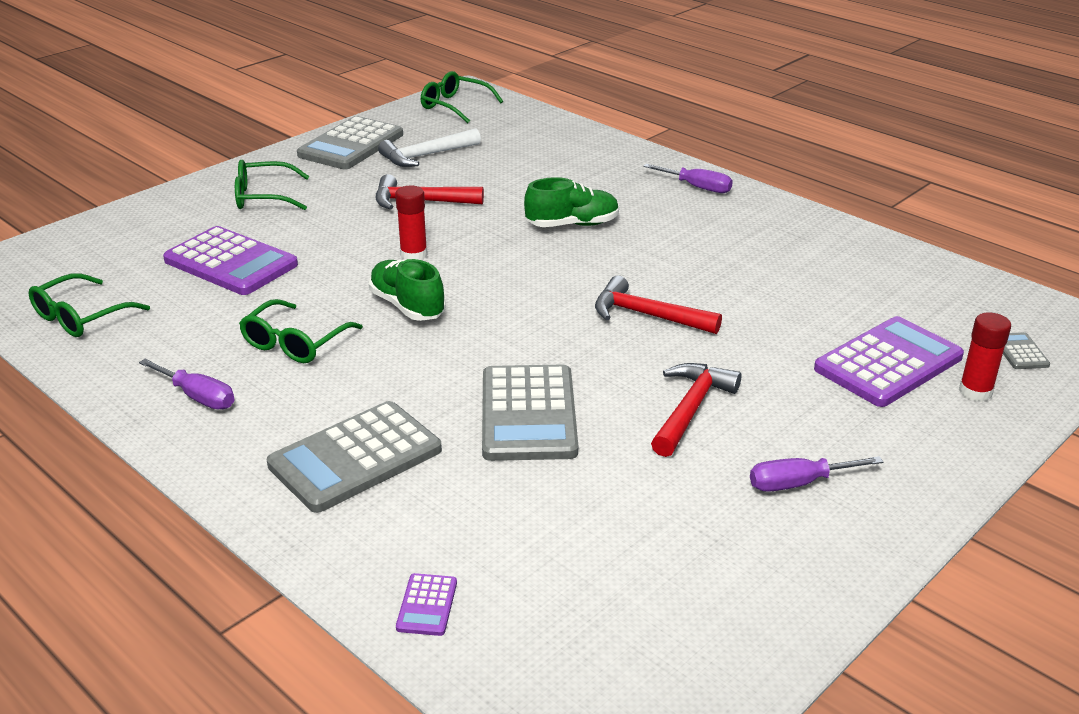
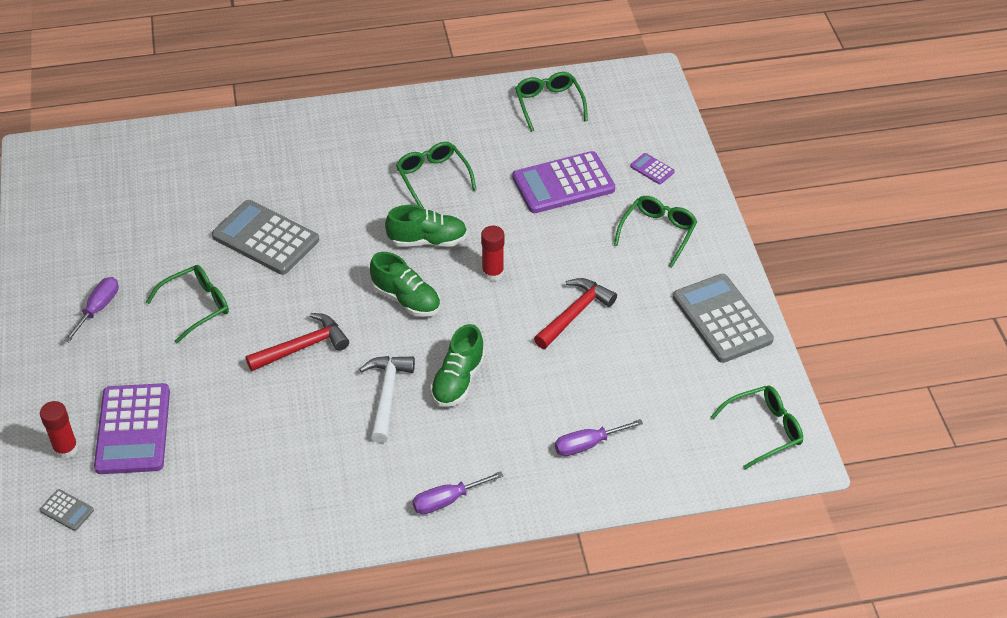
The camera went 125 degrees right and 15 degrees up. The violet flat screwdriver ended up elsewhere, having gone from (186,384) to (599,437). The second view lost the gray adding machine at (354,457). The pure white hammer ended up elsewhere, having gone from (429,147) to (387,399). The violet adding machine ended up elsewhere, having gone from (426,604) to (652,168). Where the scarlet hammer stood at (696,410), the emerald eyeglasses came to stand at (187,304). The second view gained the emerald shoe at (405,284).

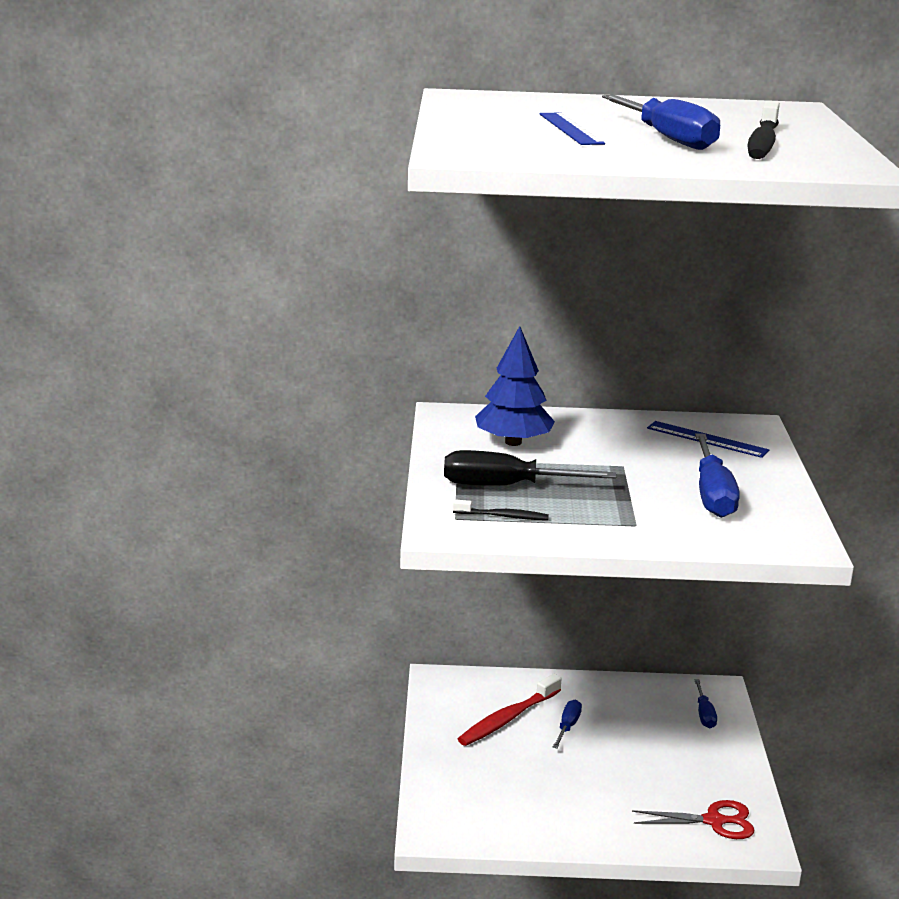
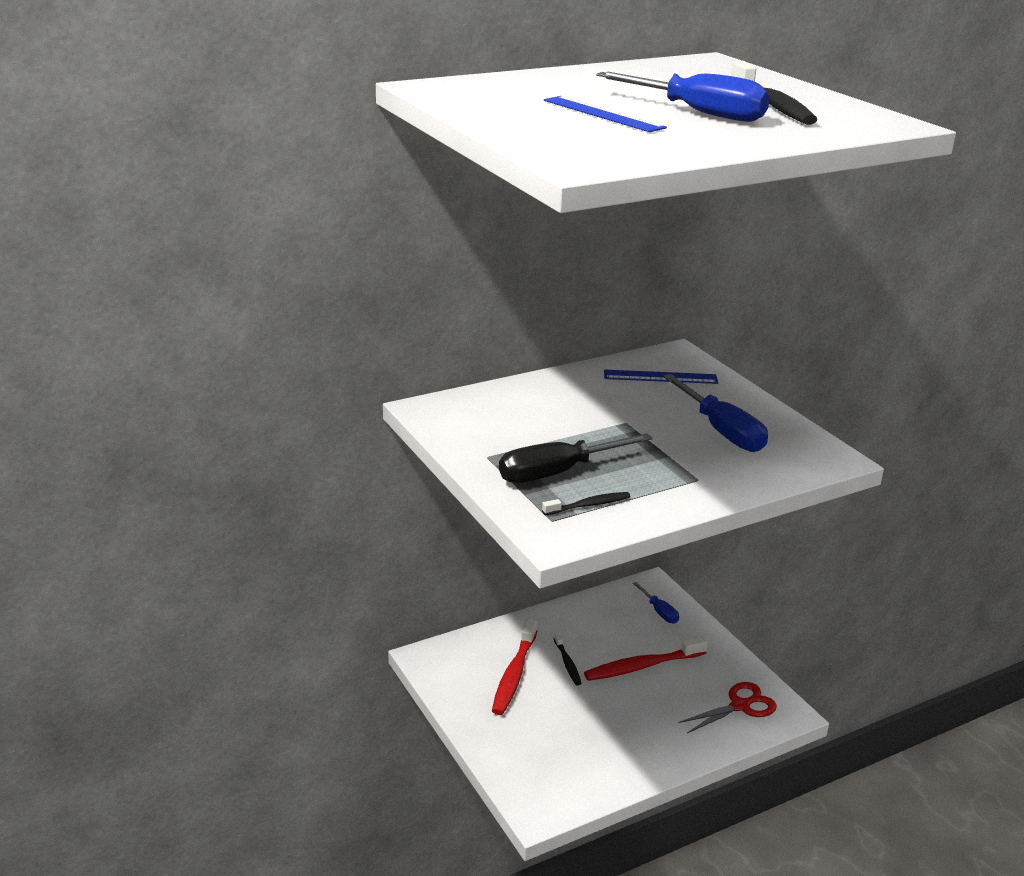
The camera went 30 degrees left and 5 degrees up. The second view lost the royal blue fir tree at (515,386). Where the royal blue flat screwdriver stood at (567,724), the black dental brush came to stand at (567,658). The second view gained the scarlet dental brush at (646,658).

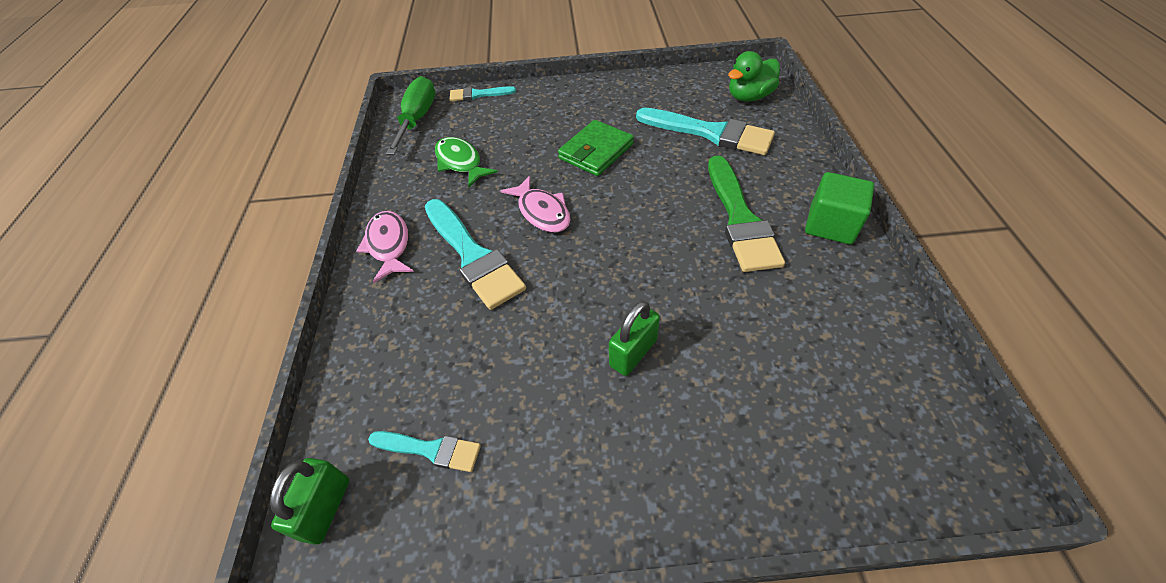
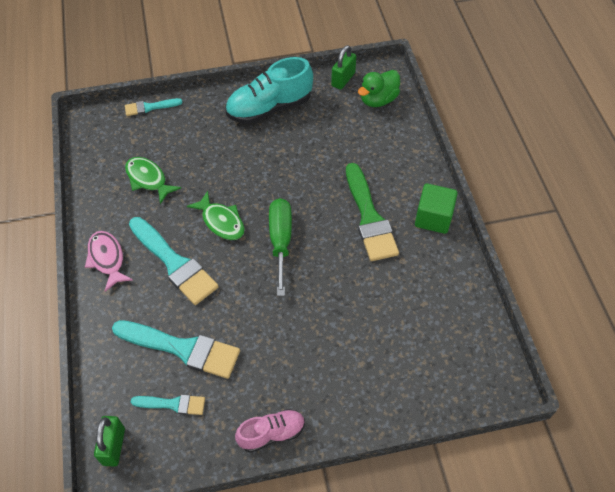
The camera went 10 degrees left and 5 degrees up. The emerald flat screwdriver ended up elsewhere, having gone from (410,115) to (280,247). What was the rose-pink fish figure at (536,204) turned into the emerald fish figure at (216,215). The second view lost the emerald card wallet at (596,148). The emerald lock ended up elsewhere, having gone from (634,338) to (343,67). The teal brush ended up elsewhere, having gone from (705,131) to (176,349). The second view gained the teal shoe at (269,90). The second view gained the rose-pink shoe at (270,430).

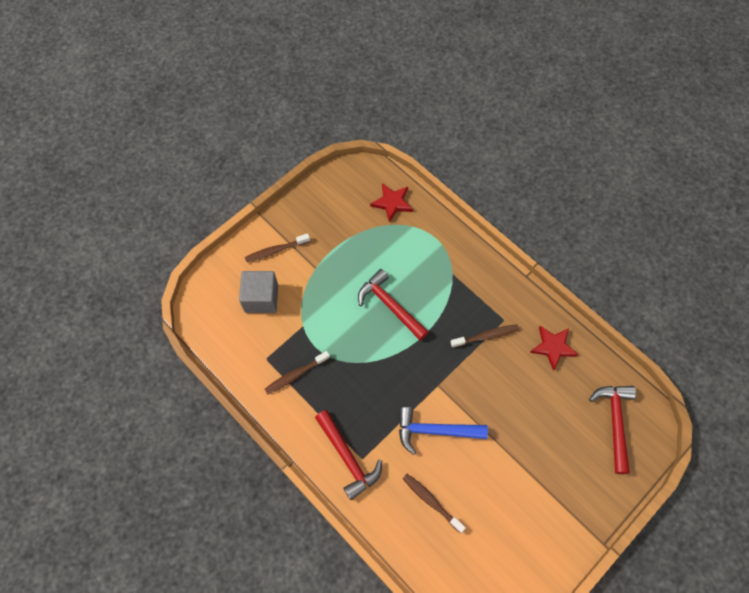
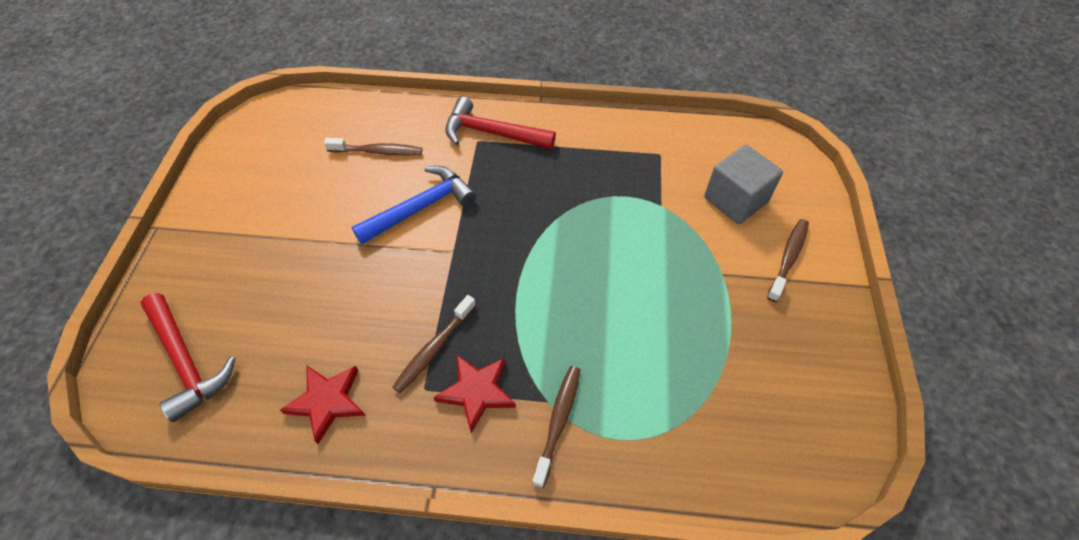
The camera went 140 degrees right and 10 degrees down. The brown dental brush ended up elsewhere, having gone from (297,373) to (556,427). The second view lost the scarlet hammer at (393,305). The scarlet star ended up elsewhere, having gone from (391,203) to (474,393).

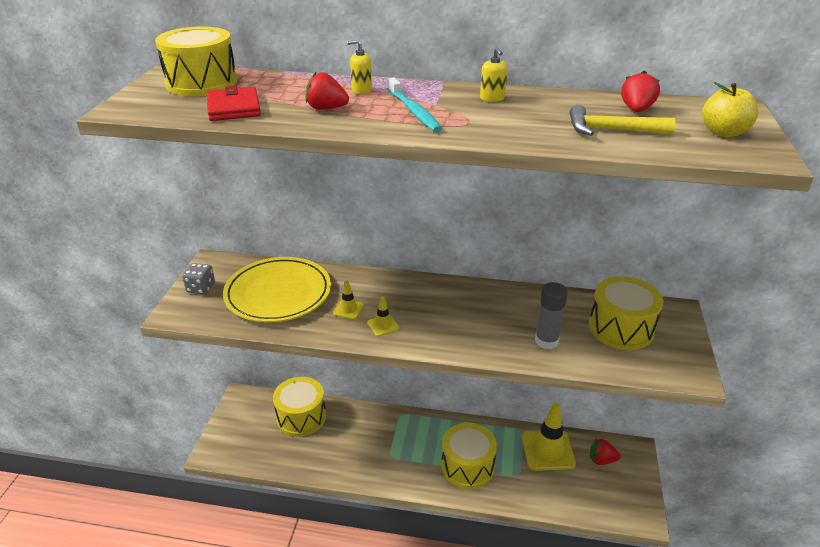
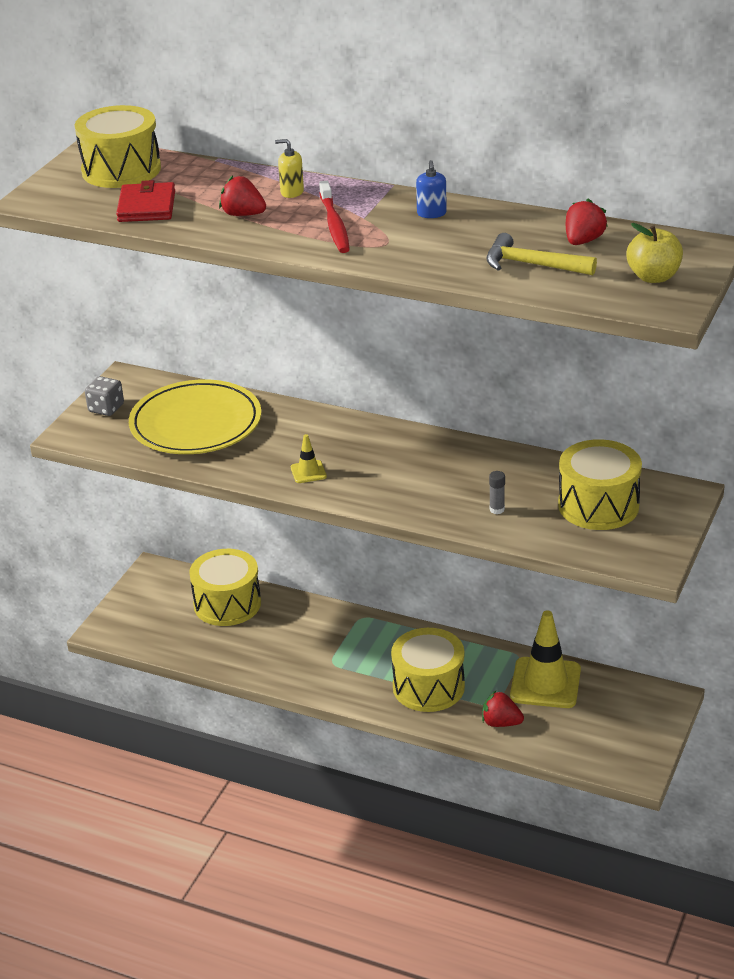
The camera went 15 degrees right and 0 degrees up. The second view lost the golden road cone at (348,300). What was the teal dental brush at (414,104) turned into the scarlet dental brush at (334,217). What was the golden soap pump at (494,74) turned into the royal blue soap pump at (431,189). The size of the gray glue at (551,315) changed by a factor of 0.53. The scarlet strawberry ended up elsewhere, having gone from (605,451) to (503,709).

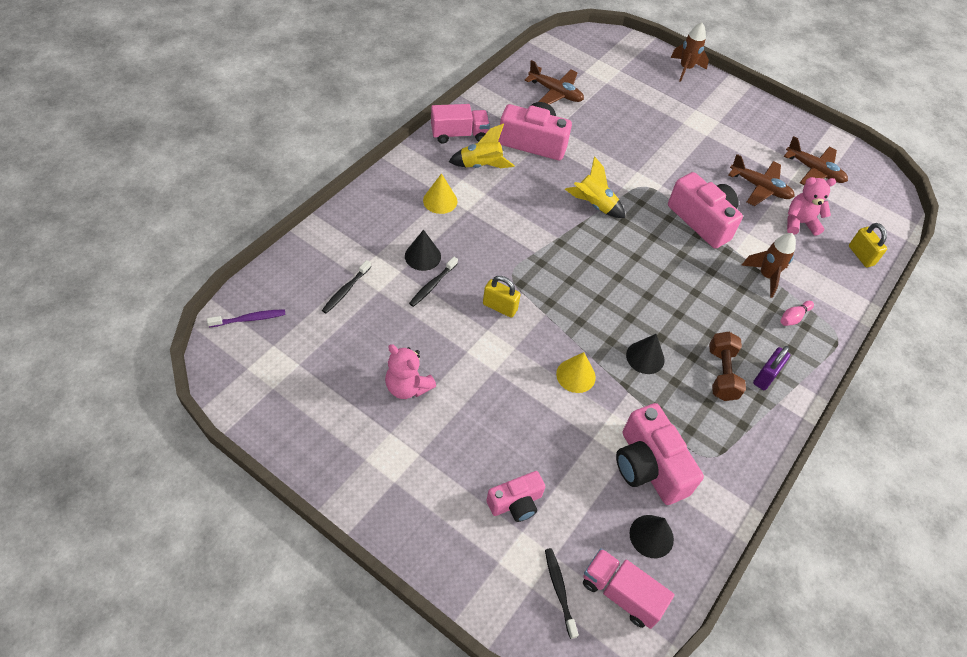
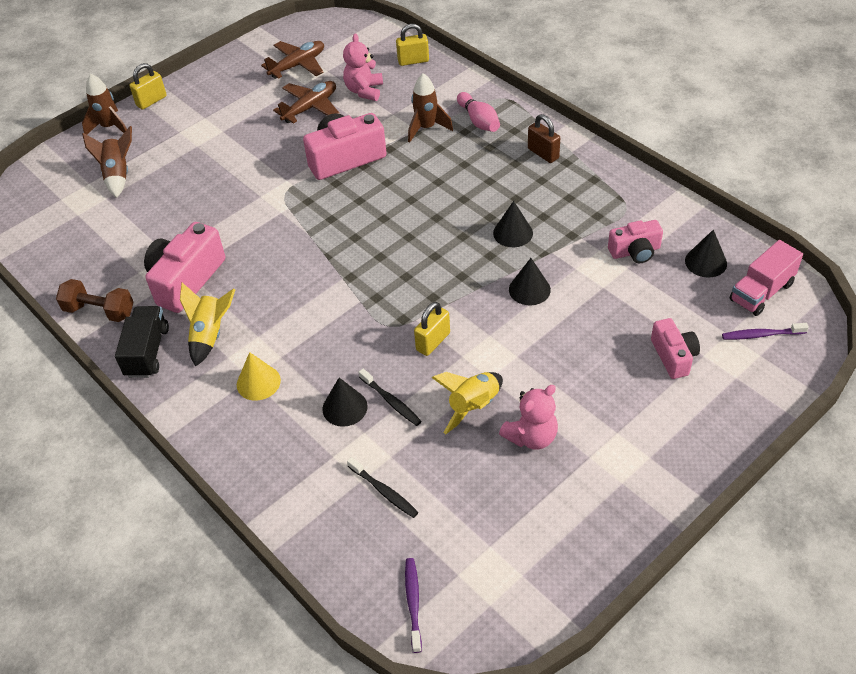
The camera went 70 degrees left and 5 degrees down. What was the rose-pink truck at (460,123) turned into the black truck at (142,342). The second view lost the brown plane at (554,82). What was the black dental brush at (562,593) turned into the violet dental brush at (765,331). What was the golden cone at (576,372) turned into the black cone at (530,281). The golden rocket ended up elsewhere, having gone from (595,187) to (467,403). The size of the rose-pink photo camera at (660,454) changed by a factor of 0.60. The brown dumbbell ended up elsewhere, having gone from (727,366) to (95,300). What was the violet lock at (771,368) turned into the brown lock at (544,138). The size of the rose-pink bowling pin at (797,313) changed by a factor of 1.50. The second view gained the brown rocket at (107,162). The second view gained the golden lock at (148,86).

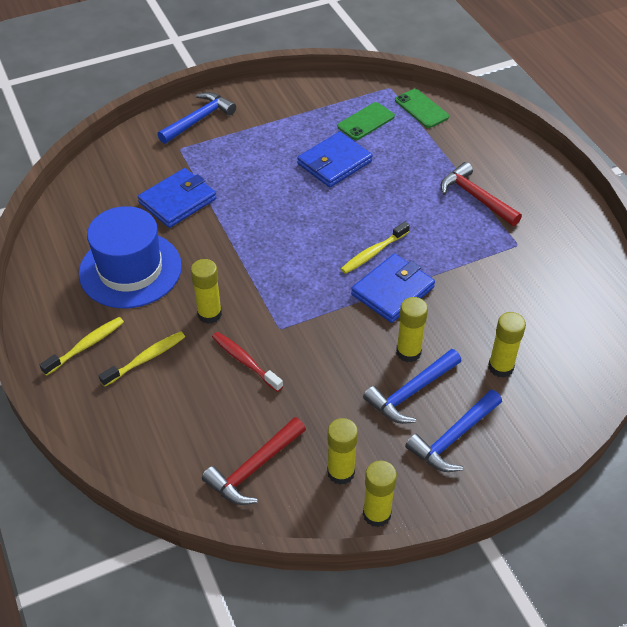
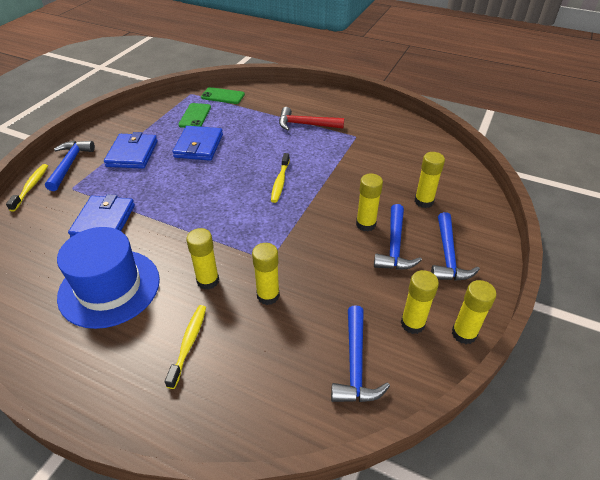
The camera went 40 degrees left and 5 degrees down. The golden dental brush ended up elsewhere, having gone from (82,346) to (27,188). What was the scarlet hammer at (254,461) turned into the royal blue hammer at (360,354). Where the scarlet dental brush stood at (247,362), the golden glue came to stand at (266,274). The royal blue card wallet ended up elsewhere, having gone from (393,288) to (131,150).

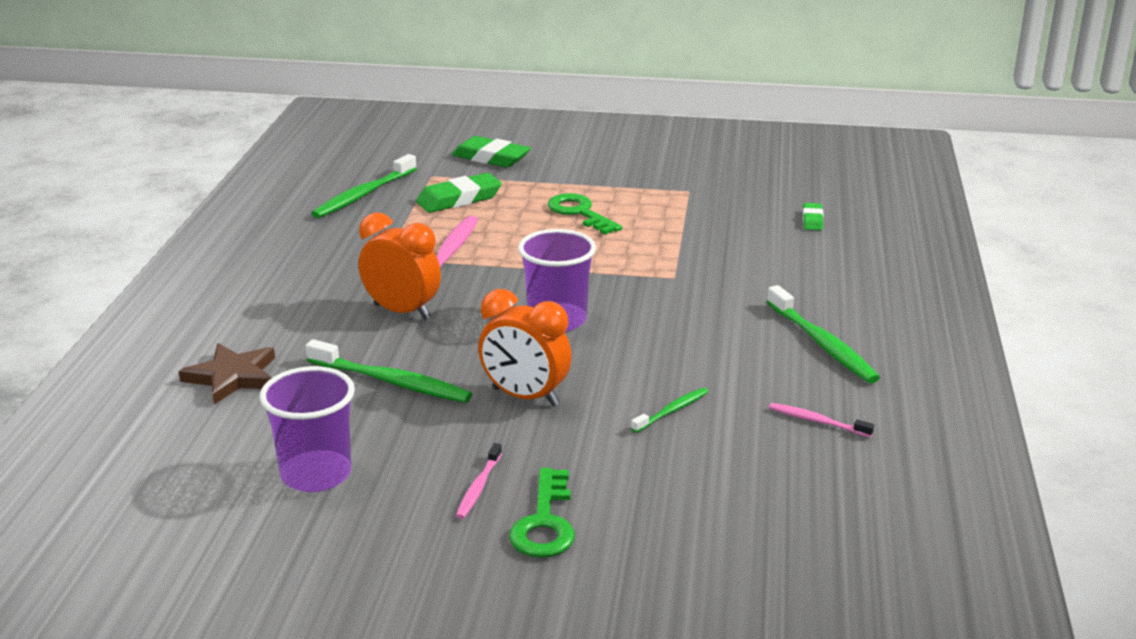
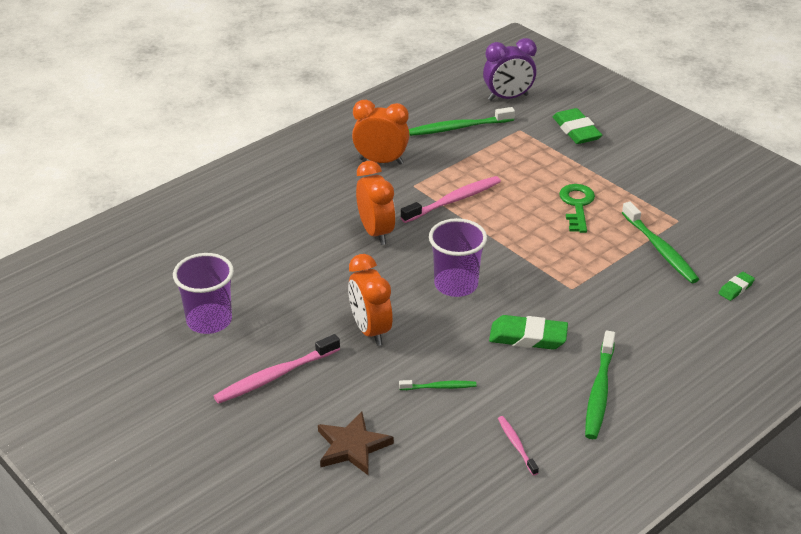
The camera went 40 degrees right and 10 degrees up. The brown star ended up elsewhere, having gone from (226,374) to (356,443). The emerald dental brush ended up elsewhere, having gone from (389,371) to (660,242). The emerald gum eraser ended up elsewhere, having gone from (459,193) to (528,332). The size of the rose-pink dental brush at (479,481) changed by a factor of 1.82. The second view lost the emerald latchkey at (542,513). The second view gained the orange alarm clock at (381,132). The second view gained the violet alarm clock at (510,69).

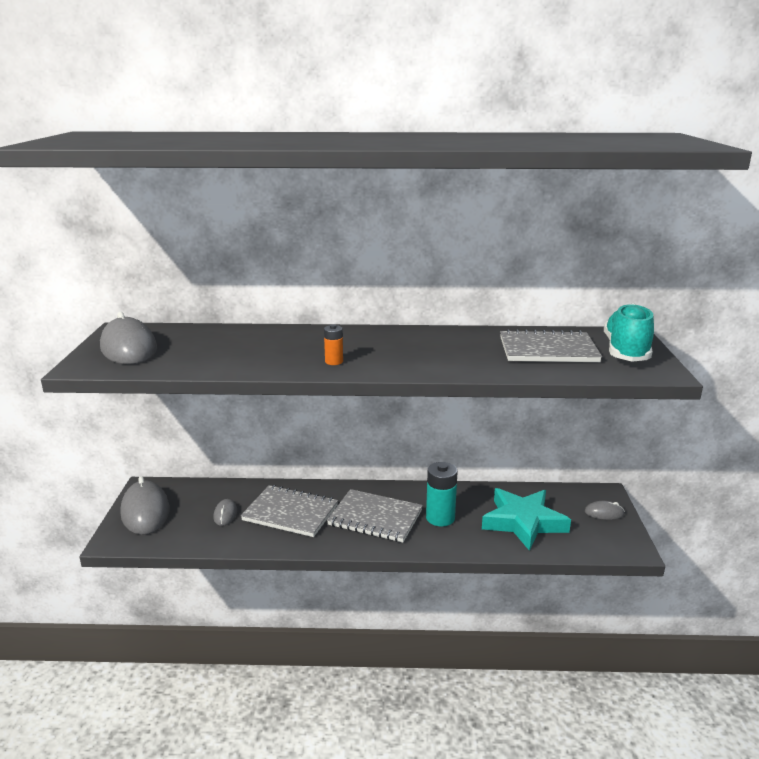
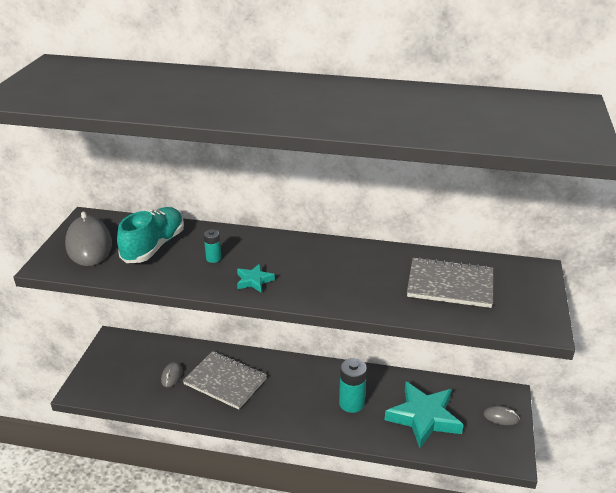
The camera went 10 degrees right and 10 degrees up. The second view lost the gray computer mouse at (145,505). Where the orange AA battery stood at (333,344), the teal star came to stand at (256,278). The second view lost the gray exercise book at (375,516). The teal shoe ended up elsewhere, having gone from (629,332) to (150,235). The second view gained the teal AA battery at (212,246).

